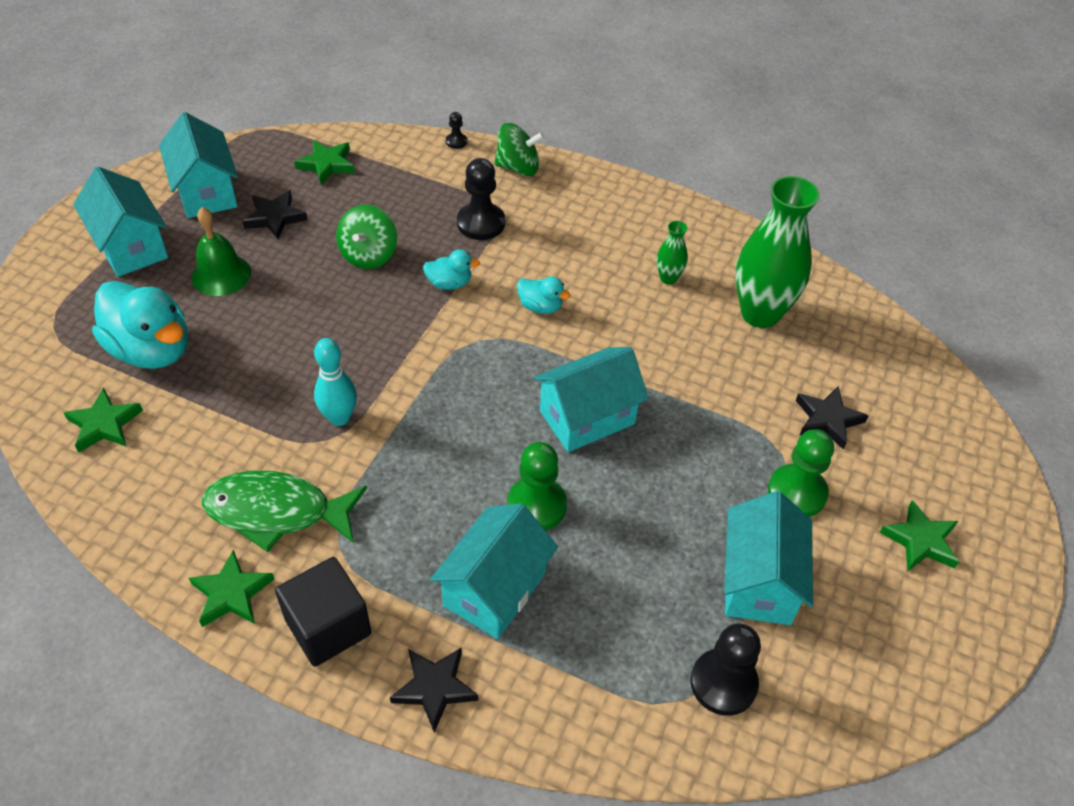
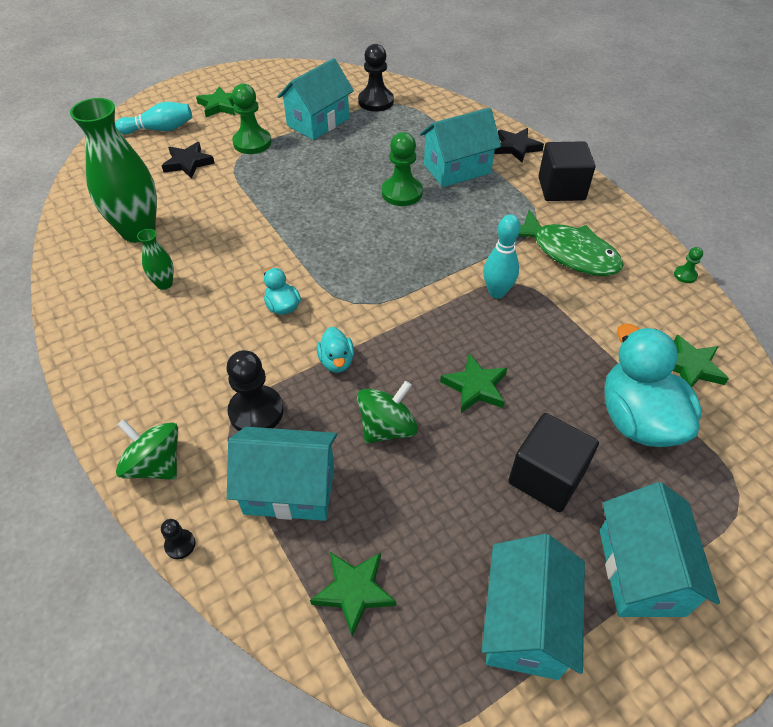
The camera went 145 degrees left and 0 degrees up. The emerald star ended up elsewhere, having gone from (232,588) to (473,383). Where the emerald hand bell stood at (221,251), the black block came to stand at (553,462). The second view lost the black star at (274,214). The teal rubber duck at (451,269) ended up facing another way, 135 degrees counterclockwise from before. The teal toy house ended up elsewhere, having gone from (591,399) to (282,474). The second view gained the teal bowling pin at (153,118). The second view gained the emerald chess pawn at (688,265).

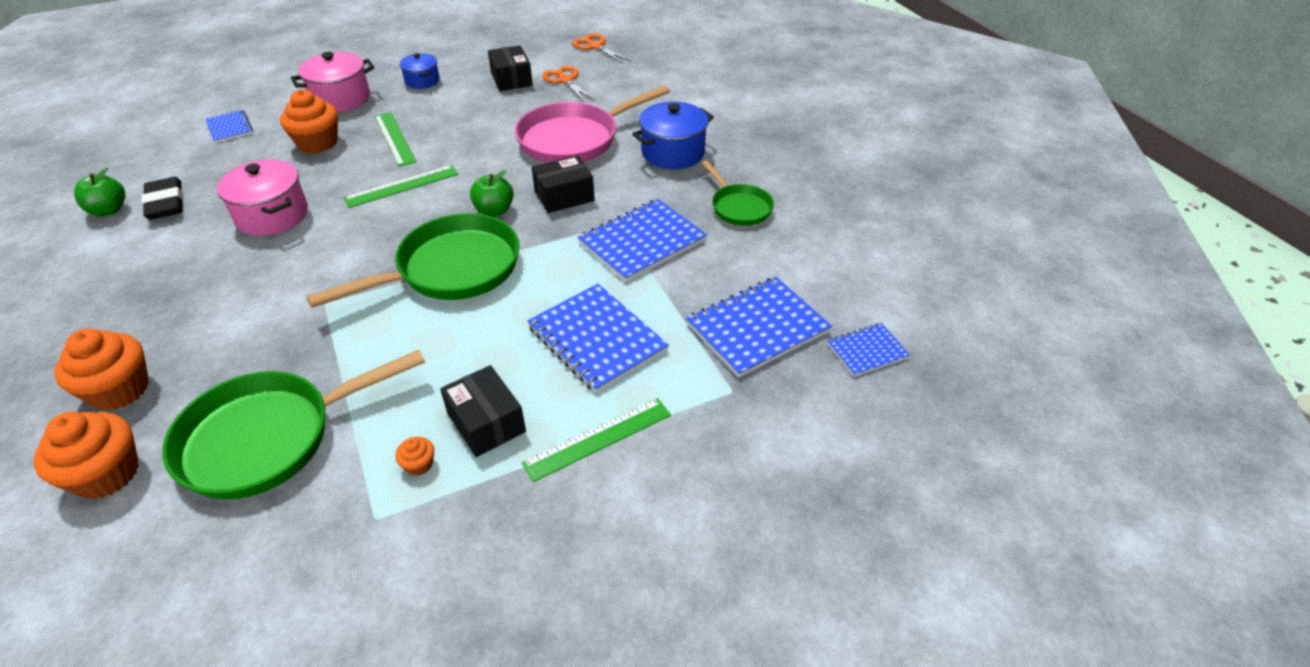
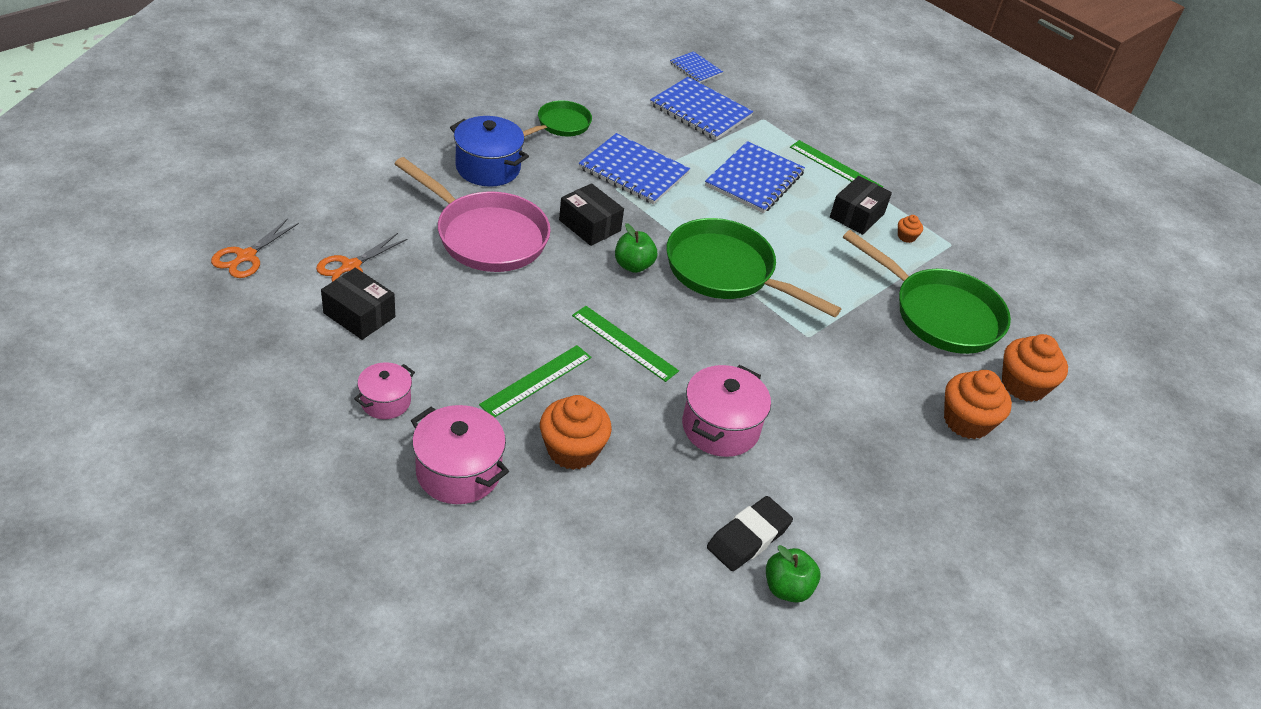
The camera went 115 degrees left and 0 degrees up. The second view lost the royal blue exercise book at (229,126). What was the royal blue pot at (419,71) turned into the rose-pink pot at (384,390). The black parcel at (510,68) ended up facing another way, 75 degrees clockwise from before.

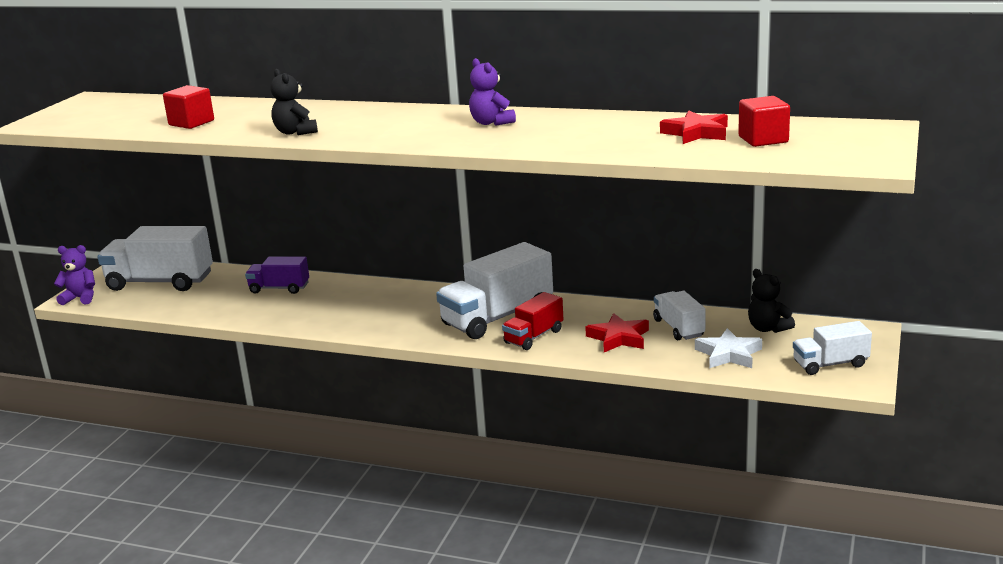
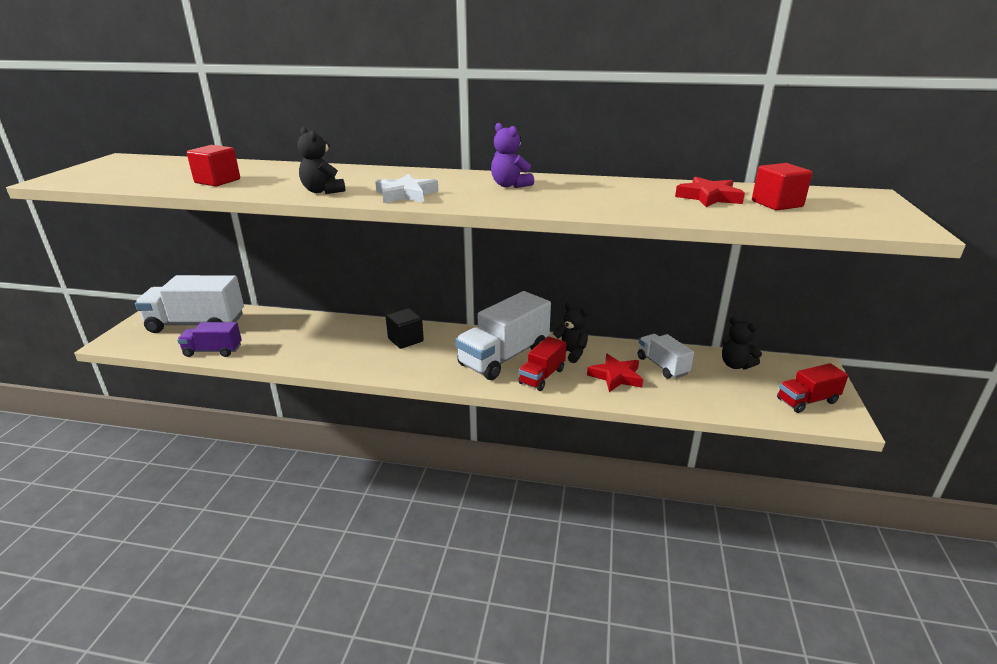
The camera went 10 degrees left and 5 degrees up. The second view lost the violet teddy at (74,275). The violet truck ended up elsewhere, having gone from (277,275) to (209,339). The pure white star ended up elsewhere, having gone from (728,348) to (406,188). What was the pure white truck at (832,348) turned into the scarlet truck at (812,388). The second view gained the black block at (405,328). The second view gained the black teddy at (570,333).

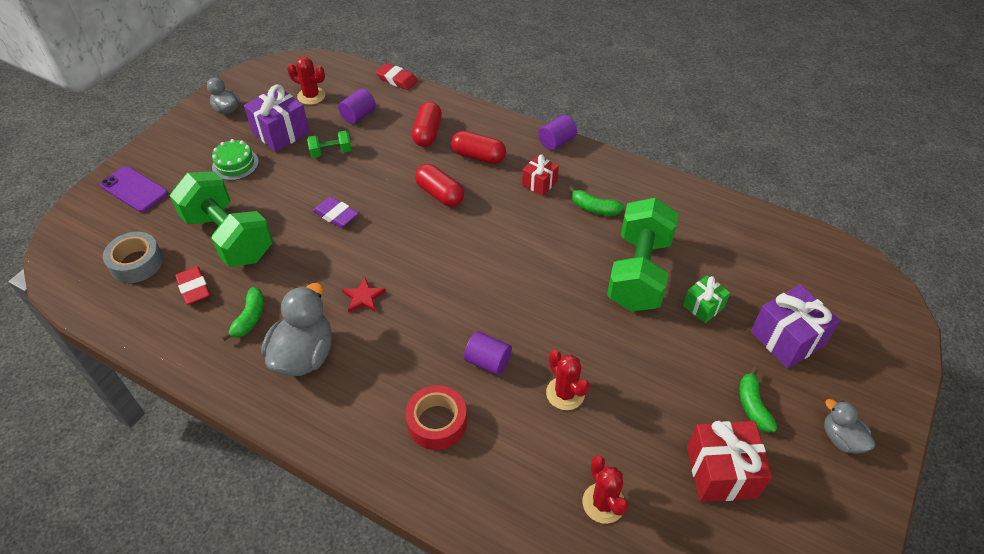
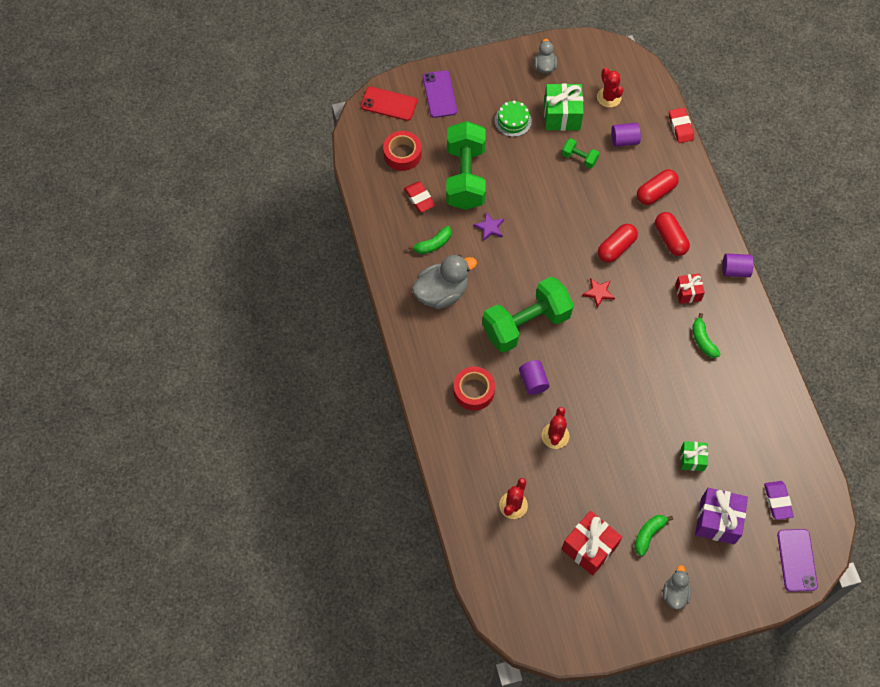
The camera went 45 degrees right and 15 degrees up. What was the gray roll of tape at (133,257) turned into the scarlet roll of tape at (402,151). The scarlet gum eraser at (192,285) ended up facing another way, 45 degrees counterclockwise from before. What was the violet present at (277,118) turned into the emerald present at (564,107). The violet gum eraser ended up elsewhere, having gone from (336,212) to (779,500). The scarlet star ended up elsewhere, having gone from (364,295) to (598,293). The scarlet capsule at (439,185) ended up facing another way, 45 degrees clockwise from before. The emerald dumbbell ended up elsewhere, having gone from (643,255) to (528,315). The second view gained the scarlet mobile phone at (389,104). The second view gained the violet star at (488,226). The second view gained the violet mobile phone at (797,560).

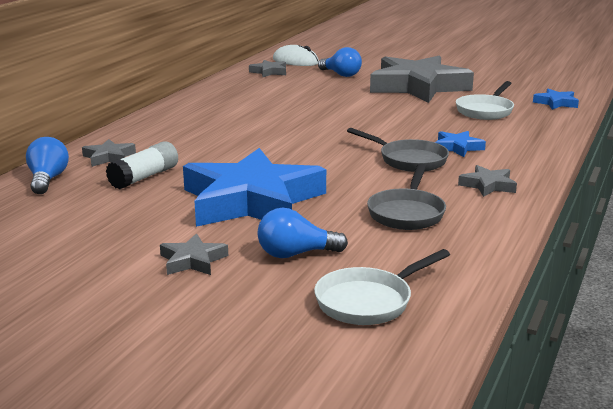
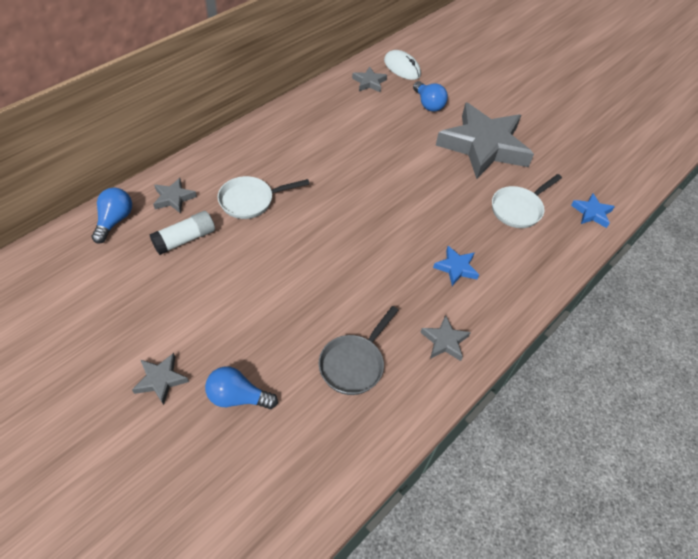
The camera went 15 degrees right and 30 degrees up. The second view lost the royal blue star at (254,187). The pure white skillet ended up elsewhere, having gone from (382,287) to (264,197). The second view lost the gray skillet at (398,150).

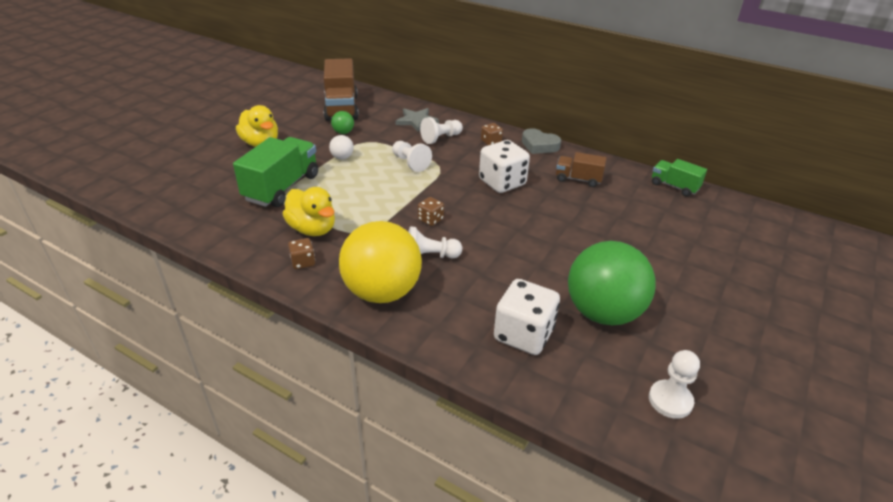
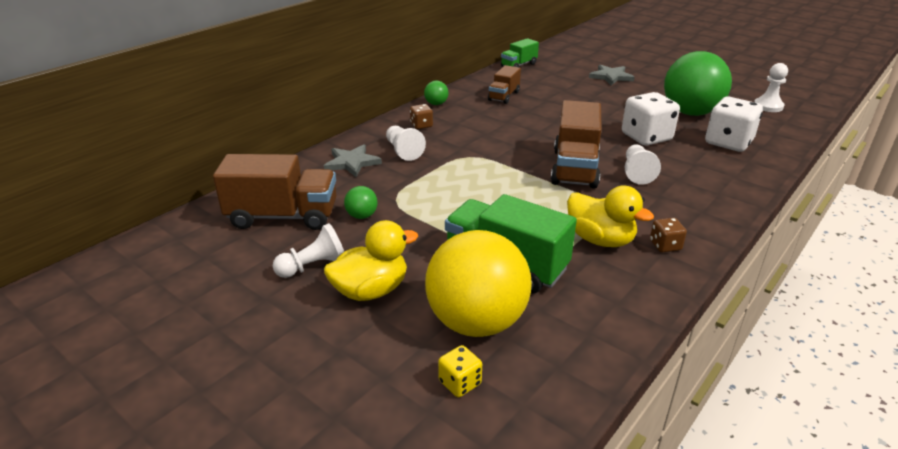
The camera went 80 degrees left and 5 degrees down. The golden rubber duck at (308,211) ended up facing another way, 75 degrees clockwise from before. The second view lost the pure white play ball at (341,147). The golden play ball ended up elsewhere, having gone from (380,262) to (478,283). The pure white chess pawn ended up elsewhere, having gone from (412,156) to (308,250). Where the brown dice stood at (431,211), the brown truck came to stand at (576,144). The pure white dice ended up elsewhere, having gone from (504,166) to (651,119). Where the gray love heart stood at (541,141), the emerald play ball came to stand at (436,93). The second view gained the golden dice at (460,371). The second view gained the gray star at (611,75).

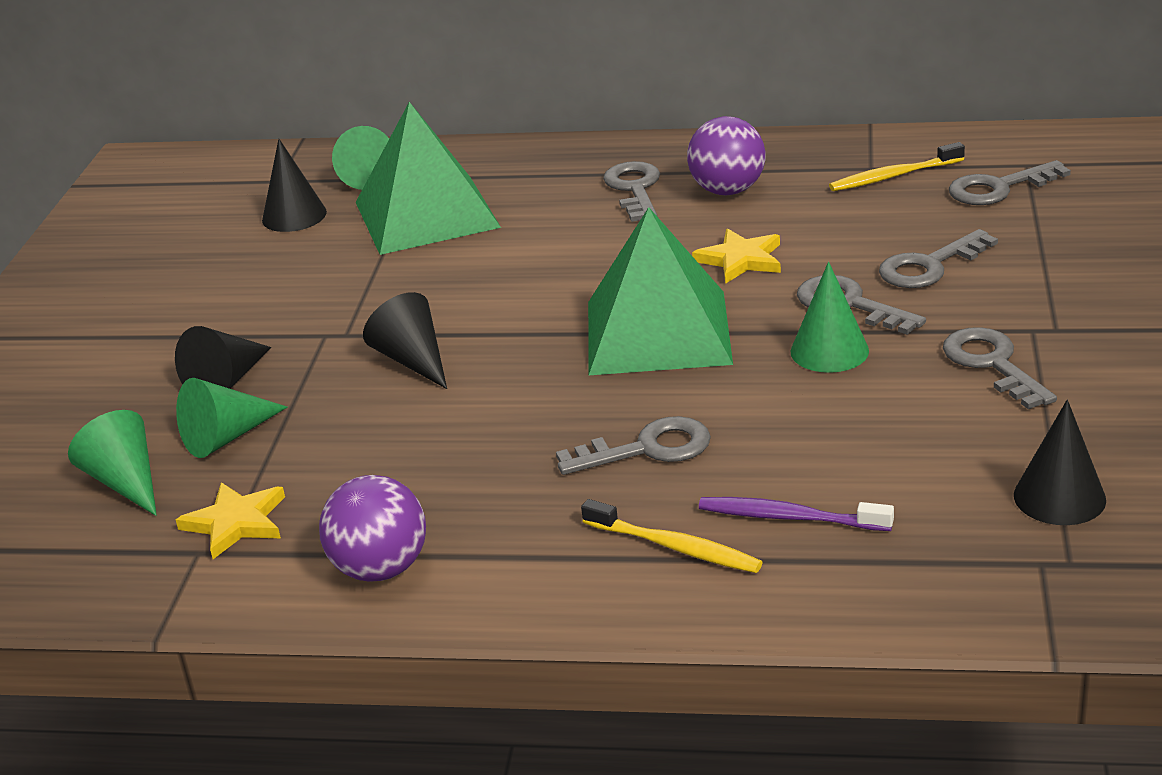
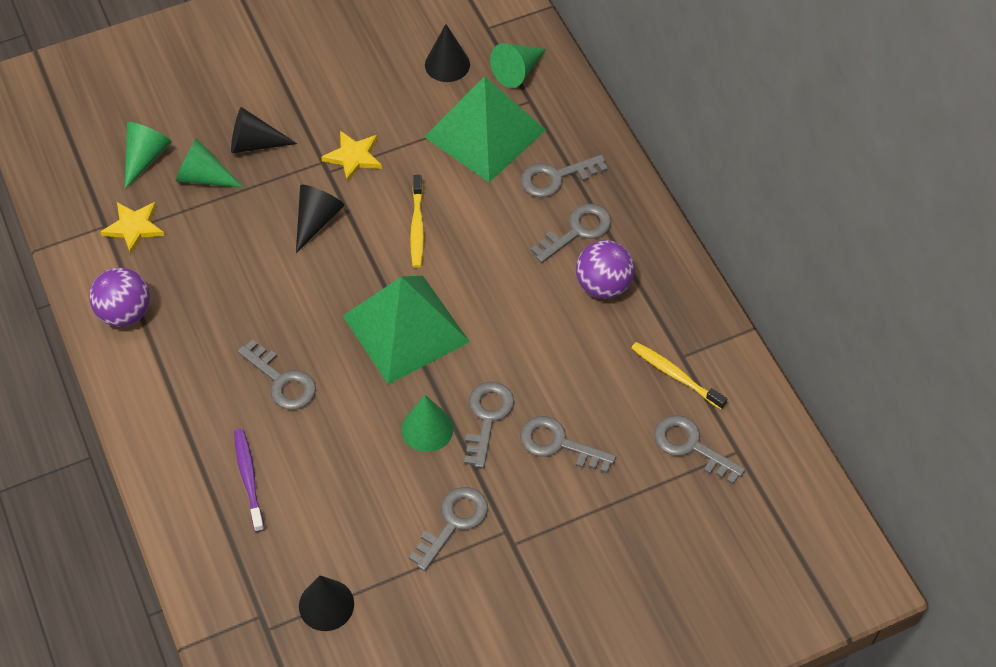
The camera went 55 degrees right and 25 degrees up. The golden dental brush ended up elsewhere, having gone from (672,536) to (417,221). The golden star ended up elsewhere, having gone from (736,256) to (351,156). The second view gained the gray latchkey at (564,176).

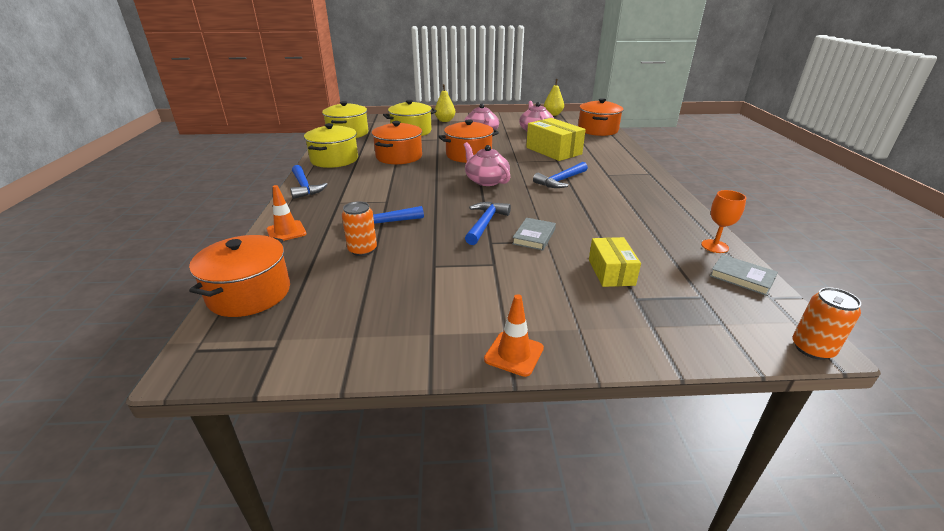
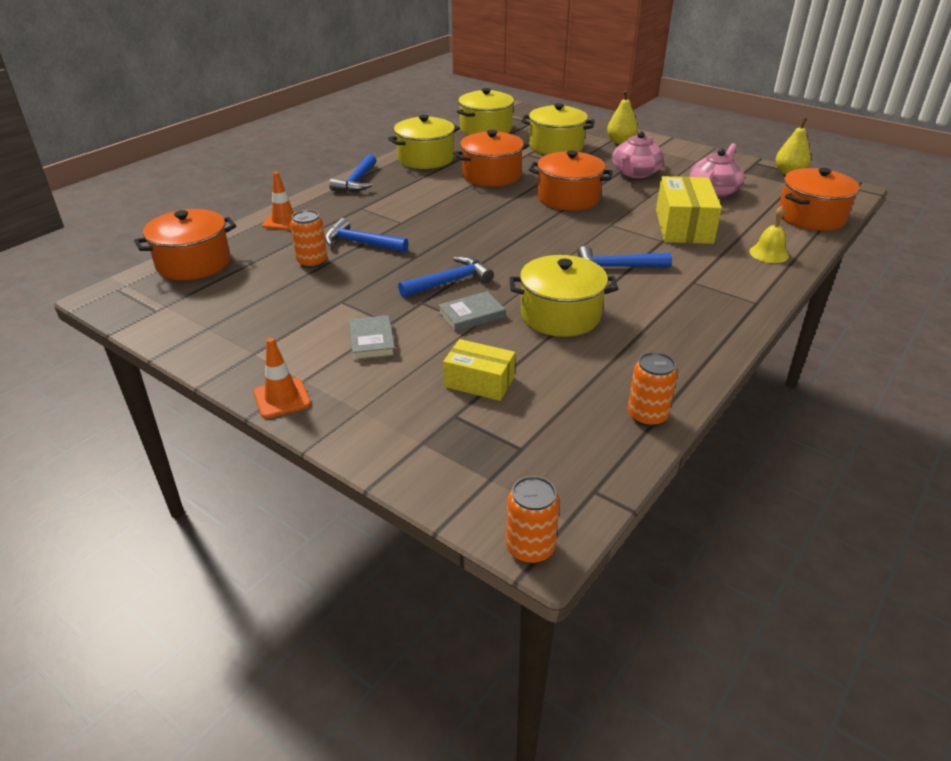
The camera went 40 degrees right and 5 degrees up. The second view lost the rose-pink teapot at (487,164). The golden parcel at (615,262) ended up facing another way, 75 degrees clockwise from before. Where the orange chalice stood at (723,221), the orange can came to stand at (653,389). The gray hardcover ended up elsewhere, having gone from (744,275) to (372,338). The second view gained the golden pot at (563,296). The second view gained the golden hand bell at (769,234).

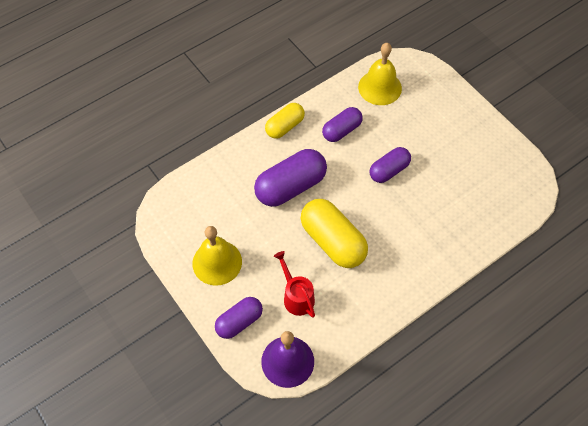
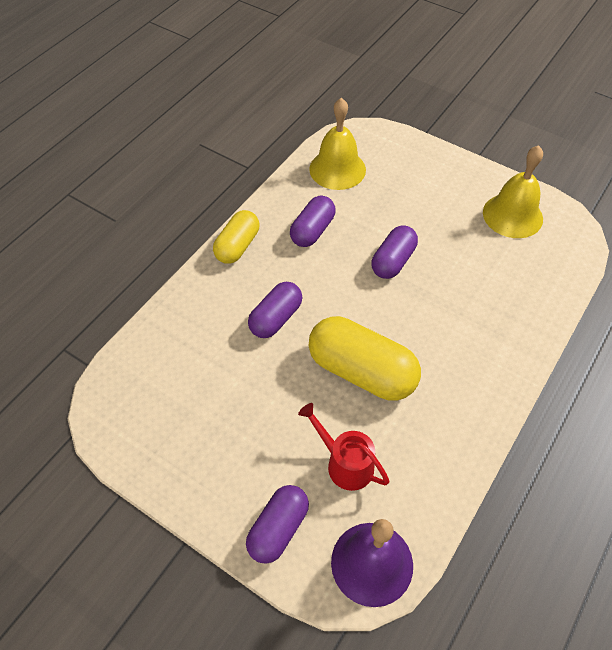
The camera went 20 degrees left and 5 degrees down. The golden hand bell ended up elsewhere, having gone from (217,256) to (513,191). The size of the violet capsule at (290,178) changed by a factor of 0.61.

